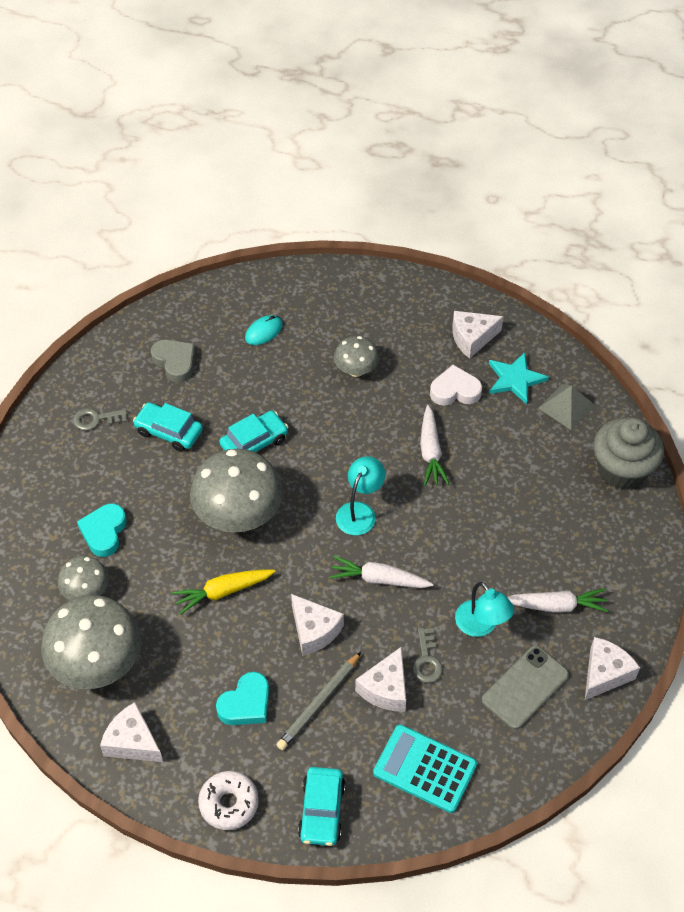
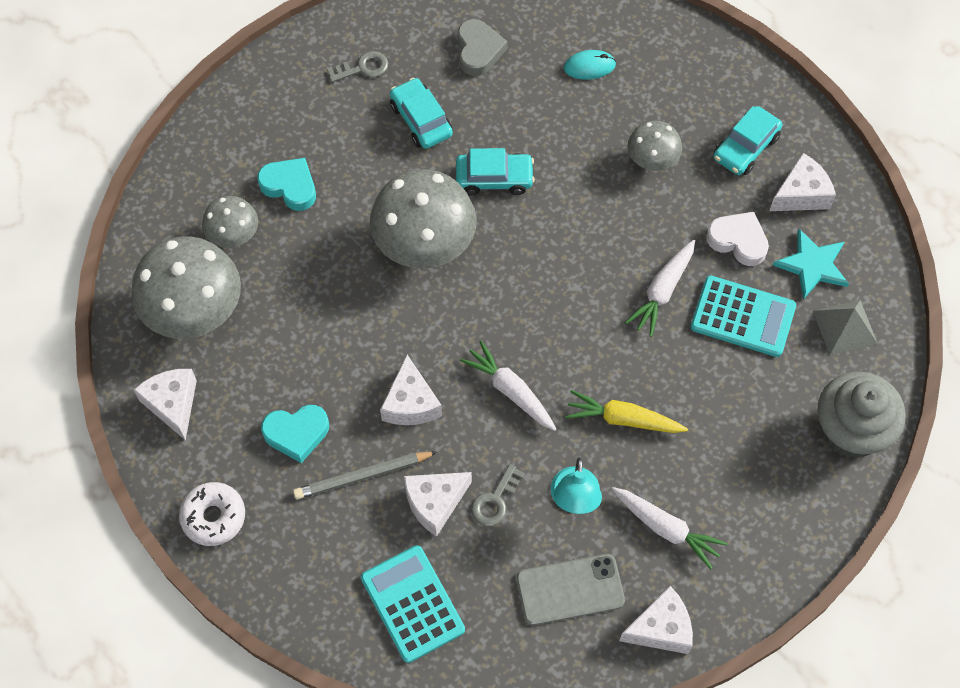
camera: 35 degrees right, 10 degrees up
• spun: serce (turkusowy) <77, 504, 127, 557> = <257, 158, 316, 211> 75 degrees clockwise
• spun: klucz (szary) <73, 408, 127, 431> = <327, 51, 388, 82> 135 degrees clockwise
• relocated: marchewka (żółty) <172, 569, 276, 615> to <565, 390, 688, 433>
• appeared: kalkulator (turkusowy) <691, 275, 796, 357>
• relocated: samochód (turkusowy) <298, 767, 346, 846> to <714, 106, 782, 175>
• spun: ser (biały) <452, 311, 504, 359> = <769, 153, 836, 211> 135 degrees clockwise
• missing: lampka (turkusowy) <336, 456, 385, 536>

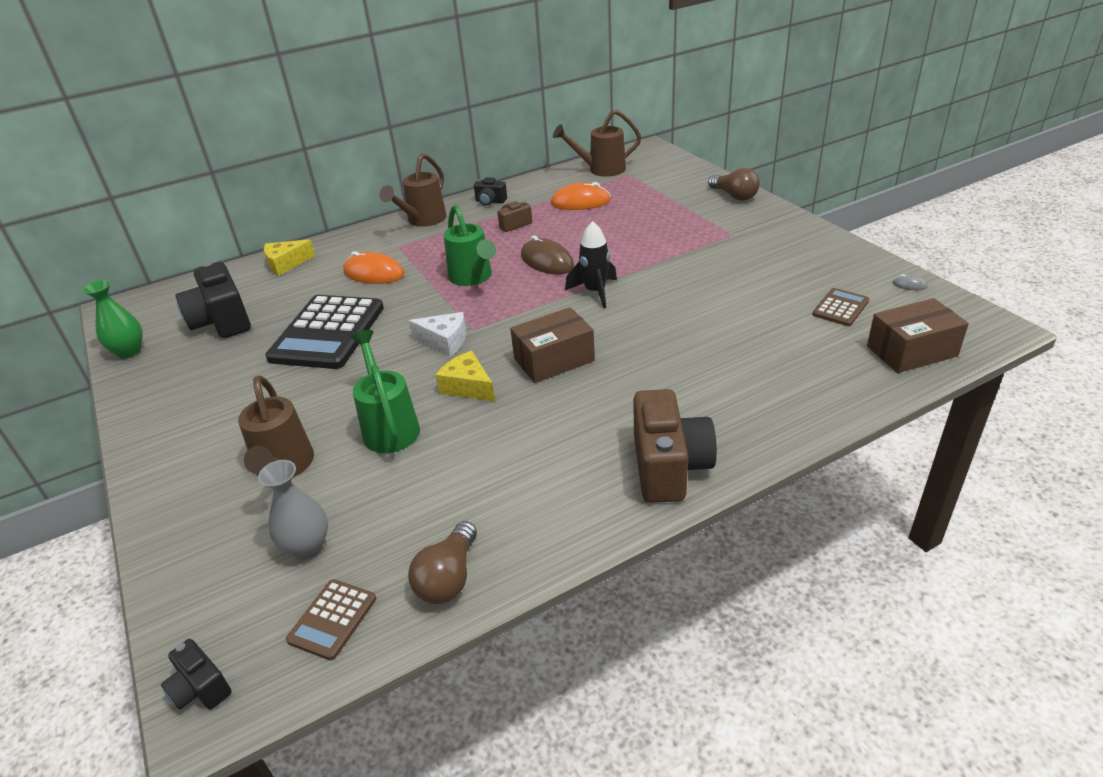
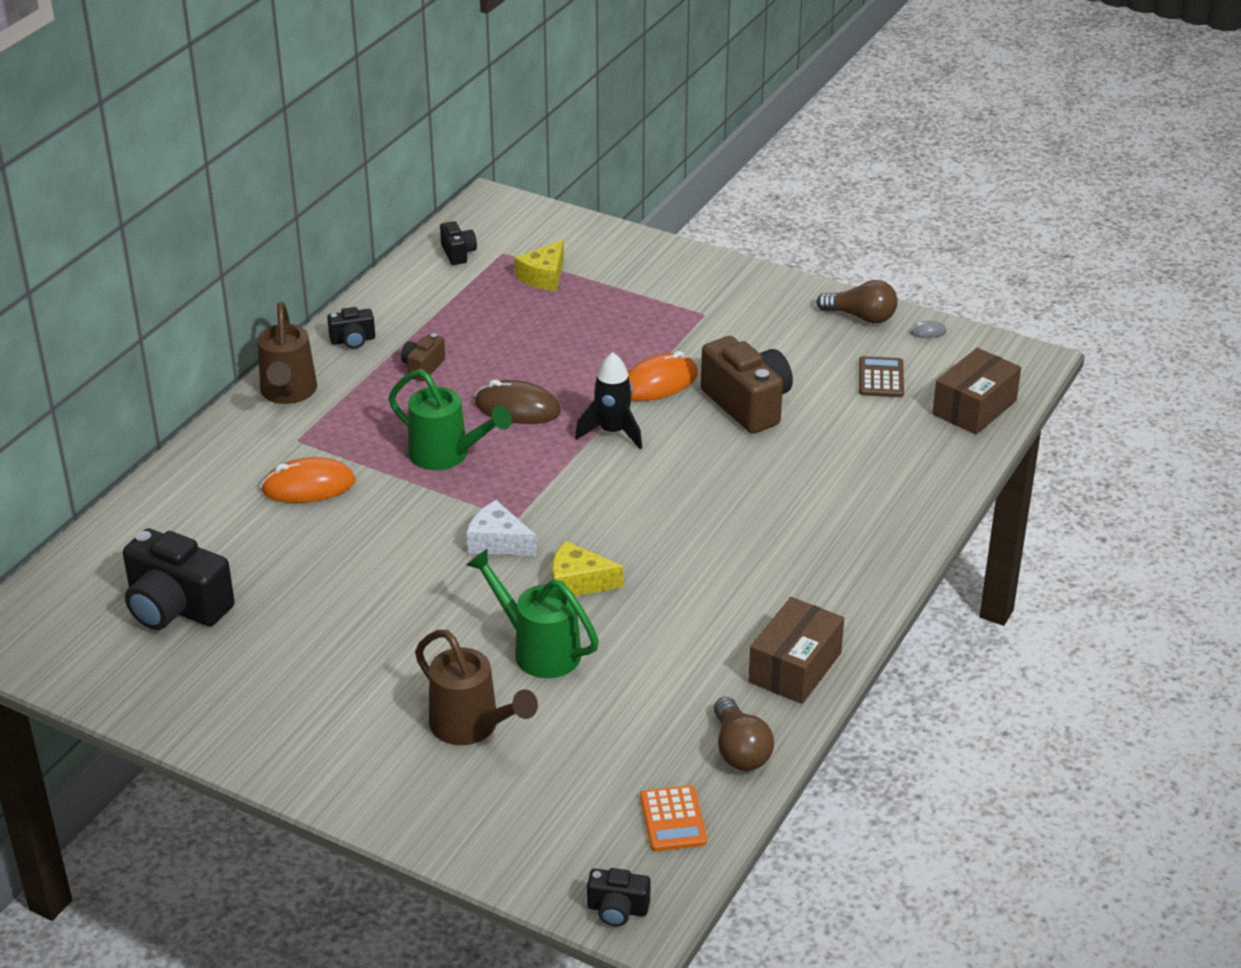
camera: 35 degrees left, 0 degrees up
• exchanged: konewka (brązowy) <553, 110, 641, 177> to aparat fotograficzny (czarny) <440, 221, 477, 265>
• spun: ser (biały) <409, 312, 466, 356> = <467, 500, 537, 556> 135 degrees counterclockwise
• relocated: ser (żółty) <264, 239, 315, 276> to <515, 240, 564, 291>
• relocated: myszka (pomarańczowy) <551, 182, 611, 210> to <628, 351, 698, 401>
• colour: kalkulator (brązowy) <286, 579, 376, 661> to kalkulator (pomarańczowy) <640, 785, 707, 851>
• relocated: aparat fotograficzny (brązowy) <634, 389, 717, 503> to <701, 336, 793, 434>
• relocated: pudełko (brązowy) <510, 307, 595, 383> to <748, 597, 844, 704>
• relocated: żarówka (brązowy) <708, 168, 760, 201> to <816, 280, 898, 323>
• missing: wazon (zielony) <82, 280, 142, 359>
• missing: wazon (szary) <258, 460, 328, 560>
• missing: kalkulator (czarny) <265, 295, 384, 369>

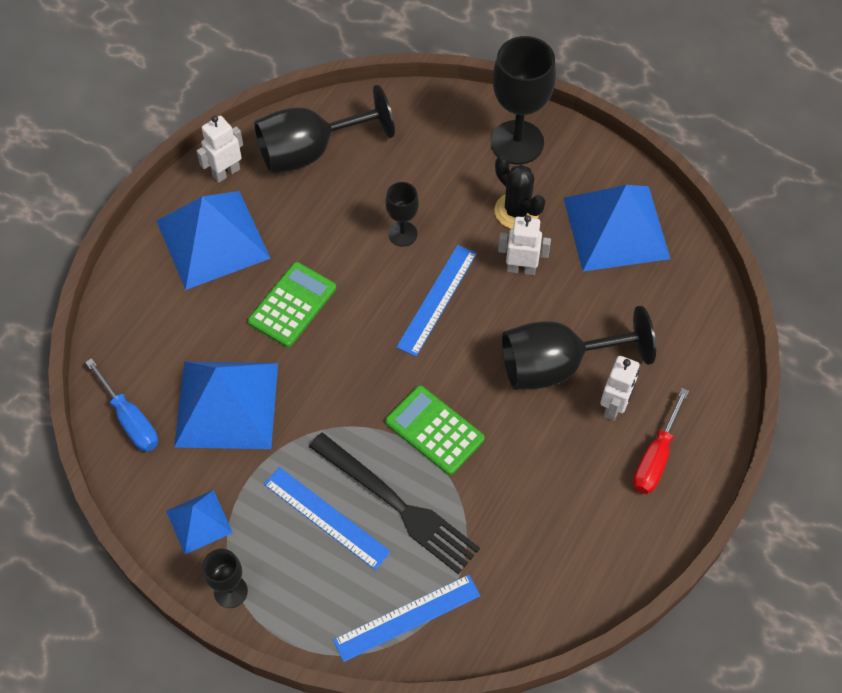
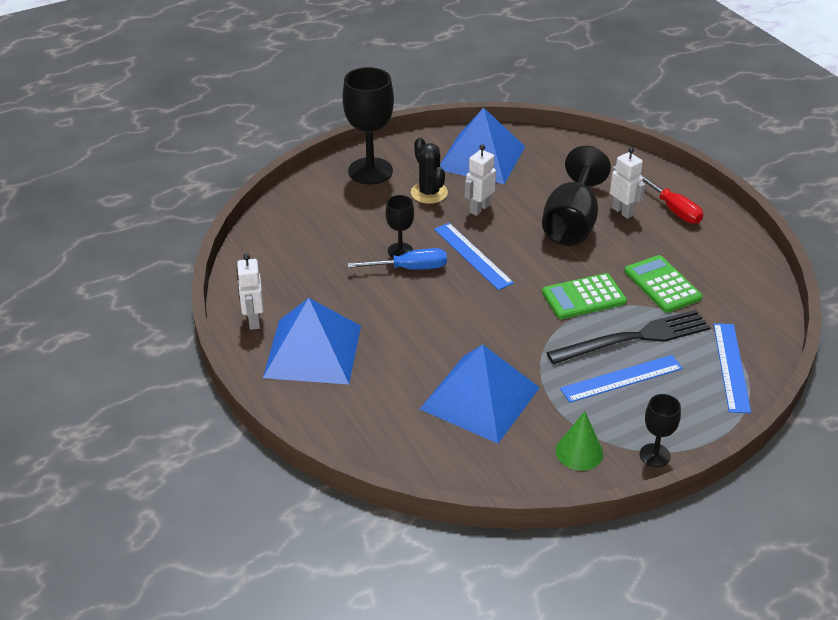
camera: 60 degrees left, 20 degrees down
• relocated: śrubokręt (niebieski) <85, 358, 158, 452> to <347, 248, 447, 270>
• spun: kaktus (czarny) <494, 155, 545, 229> = <411, 137, 448, 204> 75 degrees clockwise
• exchanged: piramida (niebieski) <166, 490, 233, 554> to stożek (zielony) <555, 411, 603, 471>
• relocated: kalkulator (zielony) <248, 262, 336, 347> to <624, 255, 702, 313>
• missing: kielich (czarny) <254, 85, 395, 174>

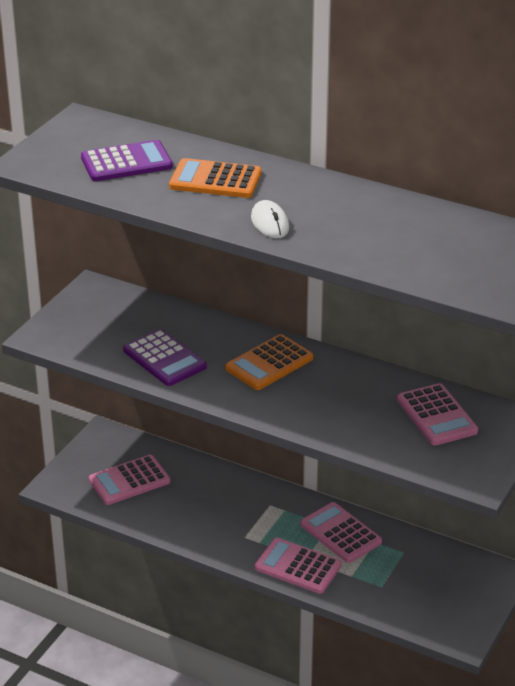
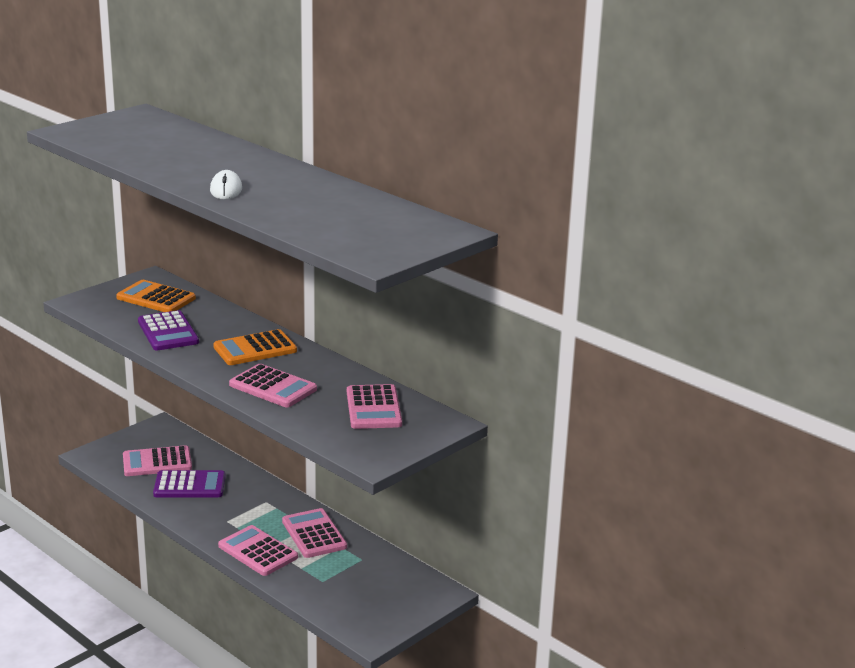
camera: 15 degrees right, 10 degrees down
• relocated: kalkulator (pomarańczowy) <169, 158, 261, 198> to <116, 280, 196, 312>
• relocated: kalkulator (fioletowy) <81, 140, 173, 181> to <153, 470, 226, 497>
• appeared: kalkulator (różowy) <229, 364, 317, 407>

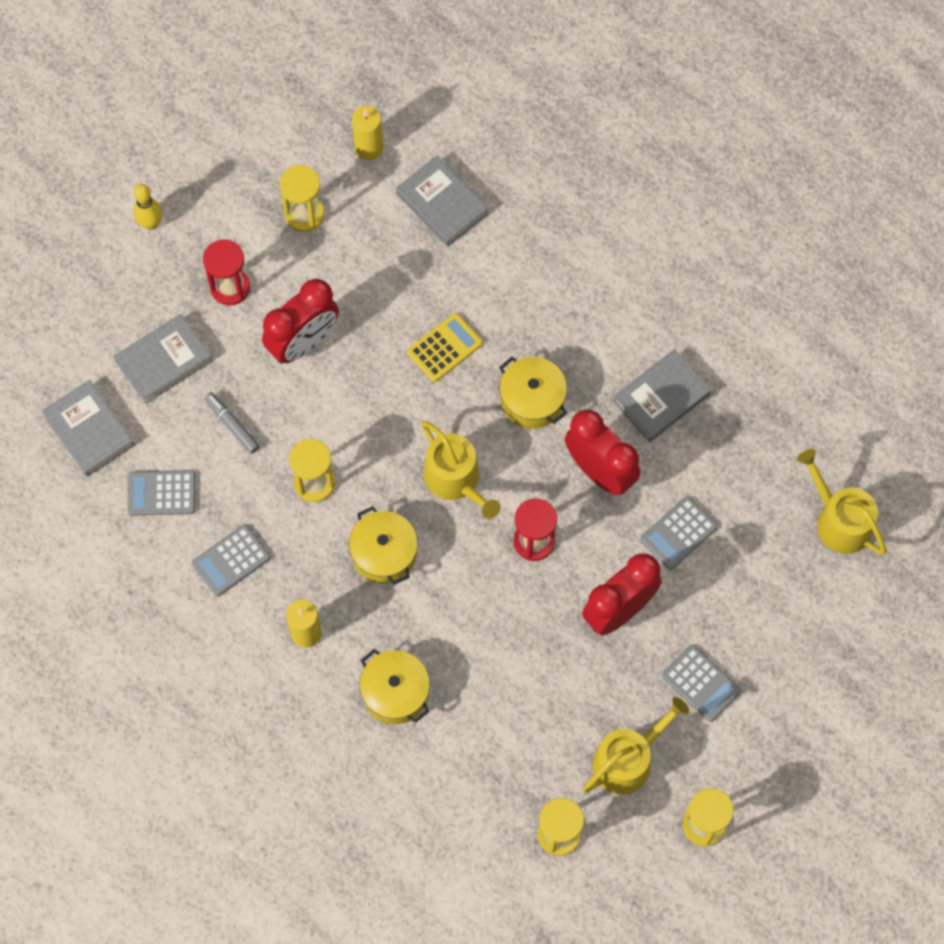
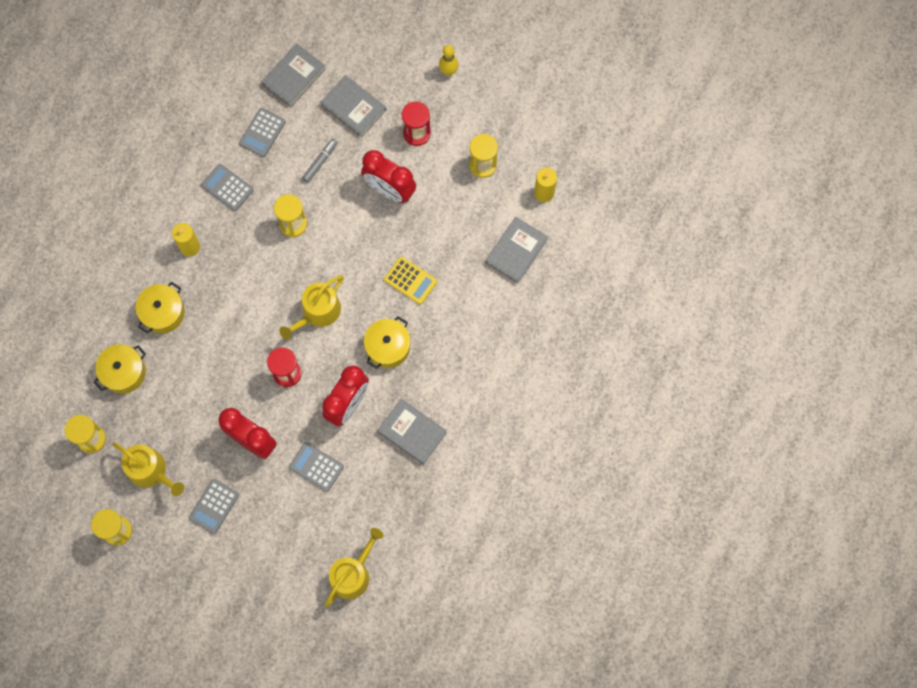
camera: 75 degrees right, 5 degrees up
• relocated: garnek (żółty) <349, 506, 418, 585> to <94, 344, 146, 394>
• spun: kalkulator (szary) <127, 470, 196, 516> = <239, 108, 286, 157> 135 degrees counterclockwise

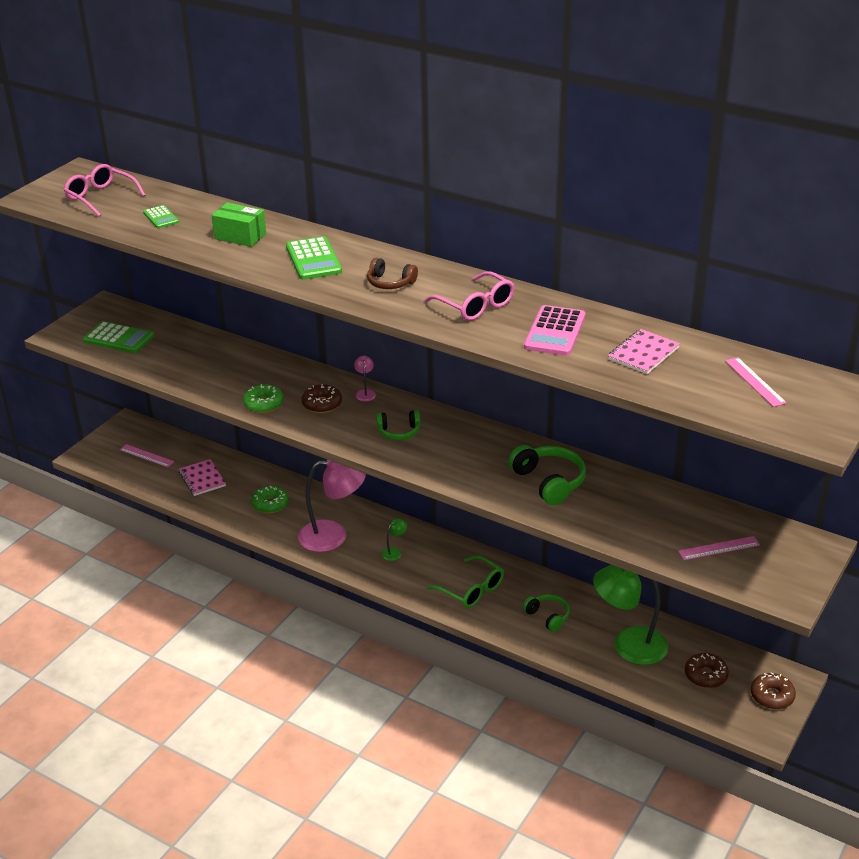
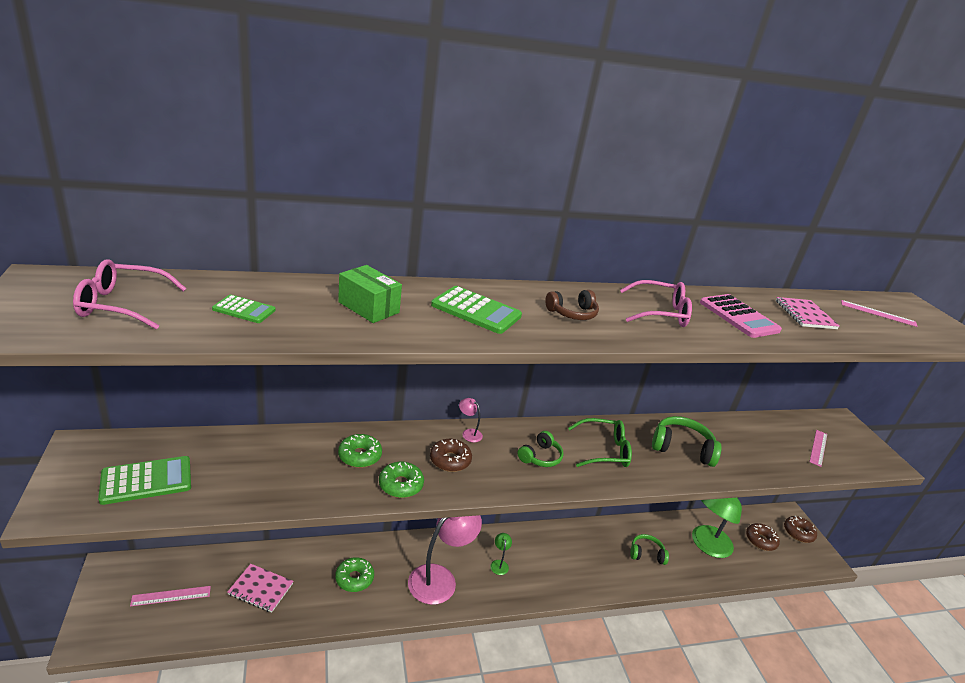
camera: 50 degrees left, 5 degrees down
• spun: pudełko (zielony) <212, 203, 266, 247> = <338, 265, 402, 323> 60 degrees clockwise
• appeared: donut (zielony) <338, 434, 382, 468>
• relocated: okulary (zielony) <427, 555, 504, 608> to <568, 418, 632, 467>

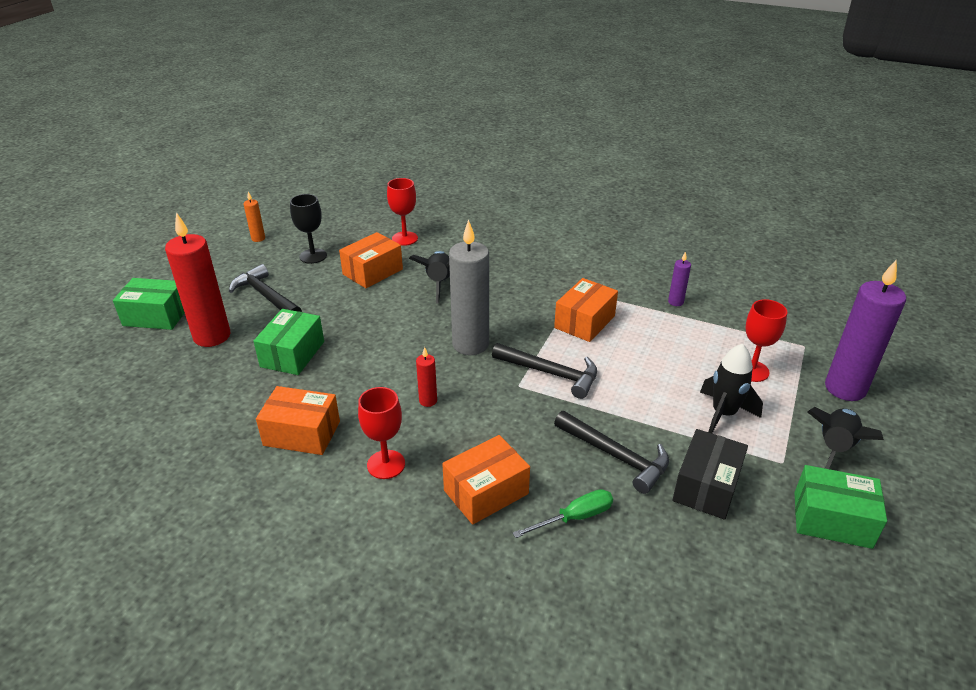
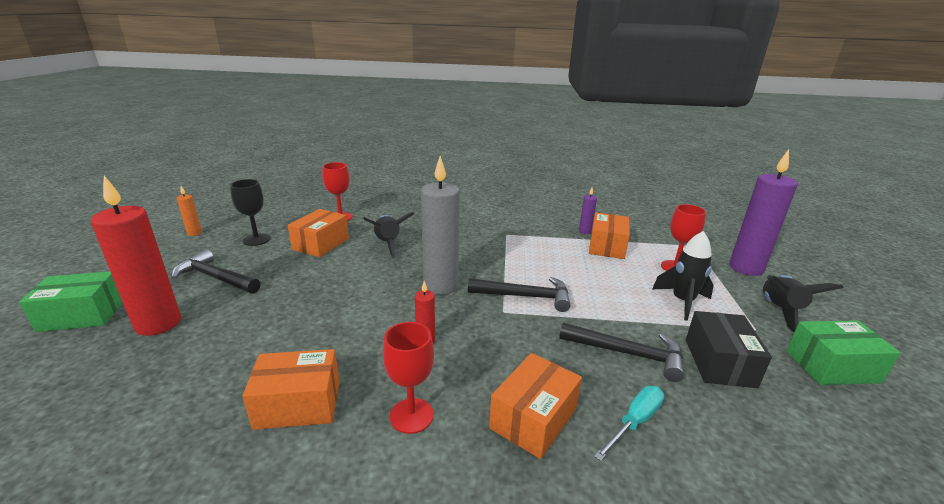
camera: 20 degrees left, 10 degrees down
• relocated: pudełko (pomarańczowy) <554, 278, 618, 342> to <589, 212, 630, 259>
• colour: śrubokręt (zielony) <513, 489, 613, 538> to śrubokręt (turkusowy) <594, 386, 664, 461>
• missing: pudełko (zielony) <253, 309, 324, 375>

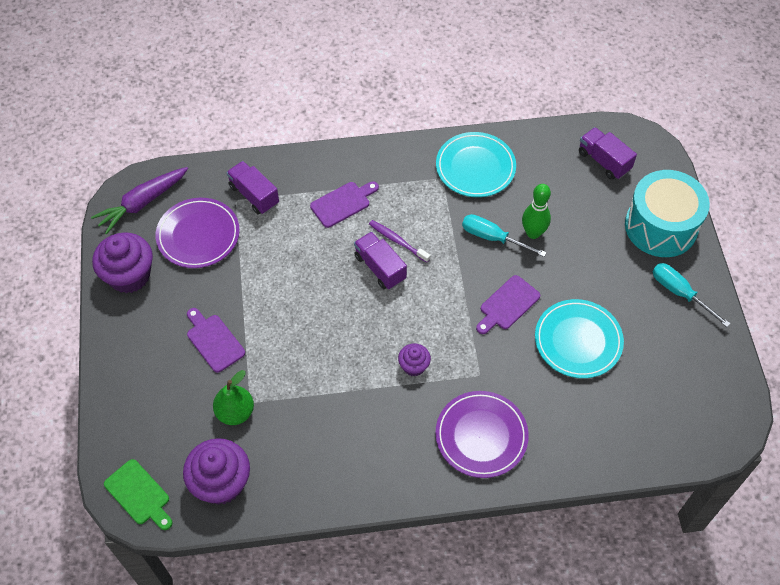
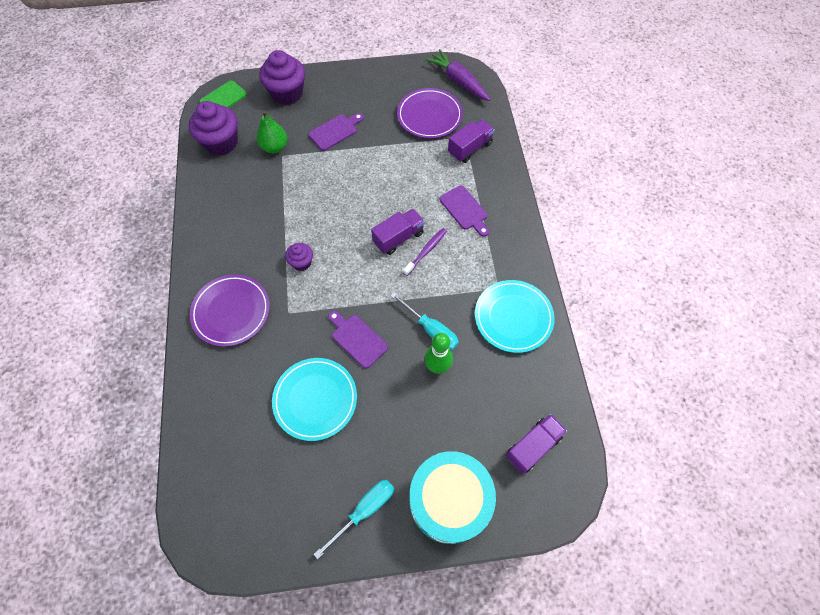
camera: 90 degrees right, 5 degrees up
• relocated: muffinka (fioletowy) <92, 232, 153, 293> to <259, 50, 305, 105>
• spun: śrubokręt (turkusowy) <462, 214, 547, 257> = <390, 292, 459, 350> 105 degrees clockwise

